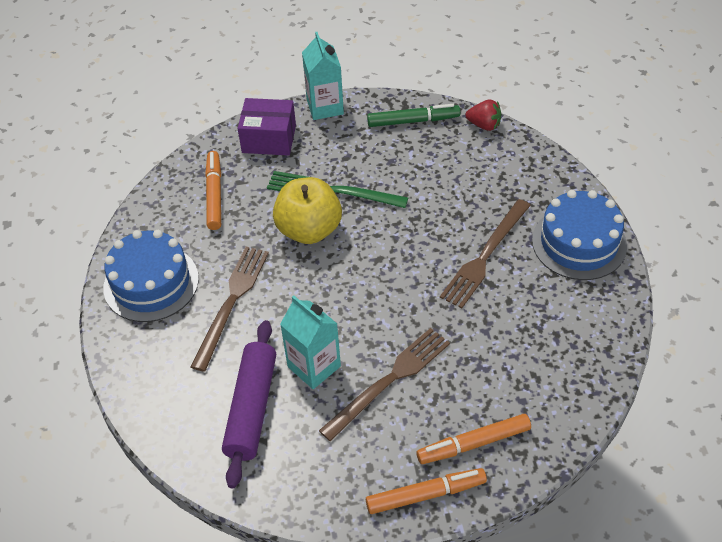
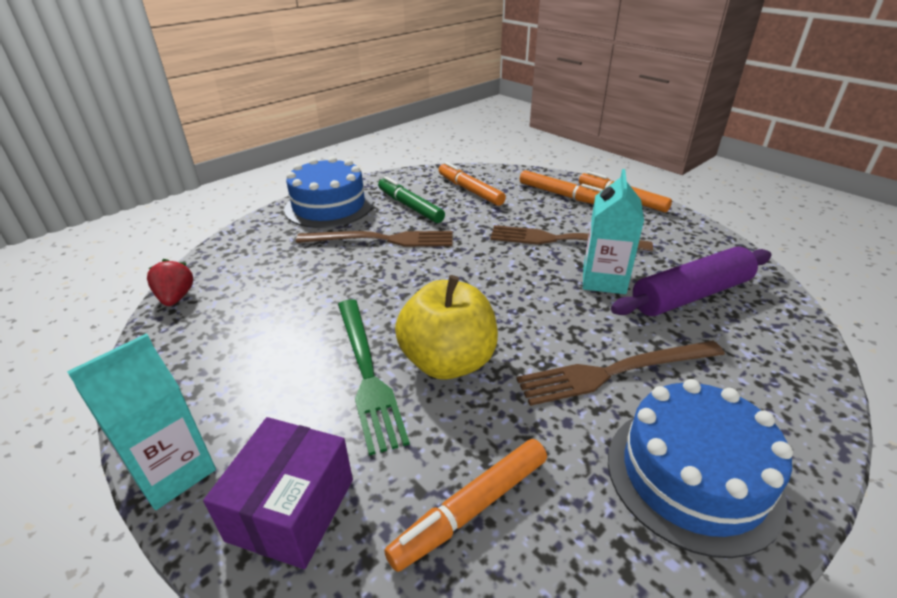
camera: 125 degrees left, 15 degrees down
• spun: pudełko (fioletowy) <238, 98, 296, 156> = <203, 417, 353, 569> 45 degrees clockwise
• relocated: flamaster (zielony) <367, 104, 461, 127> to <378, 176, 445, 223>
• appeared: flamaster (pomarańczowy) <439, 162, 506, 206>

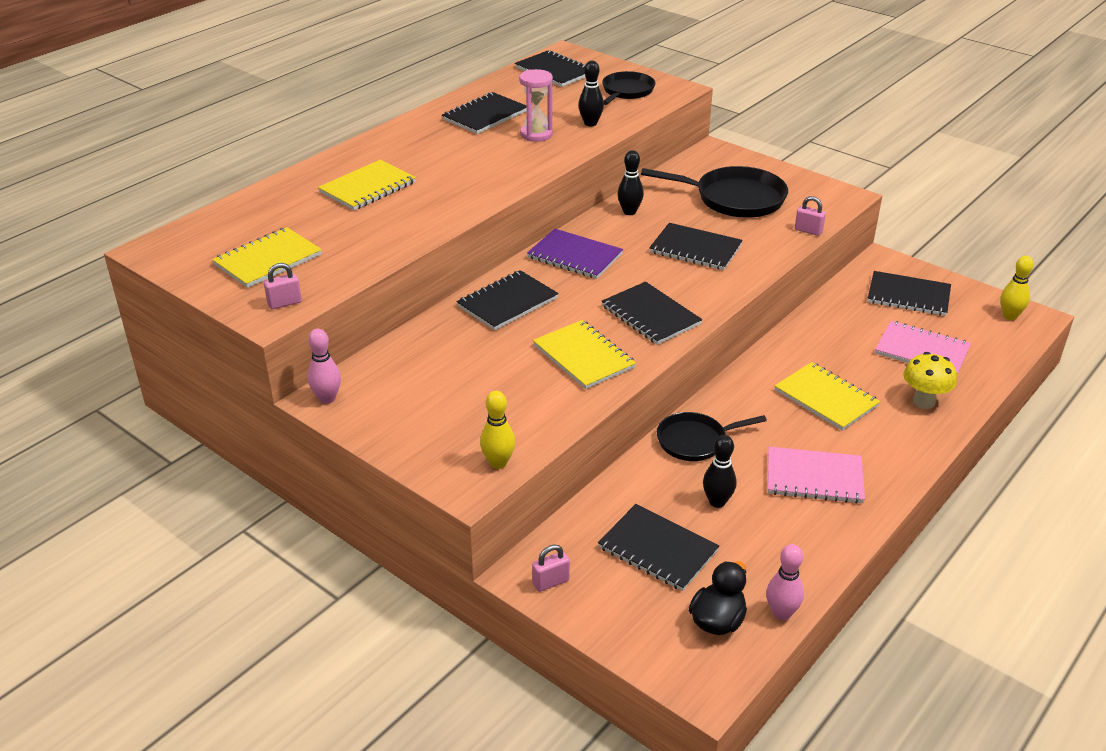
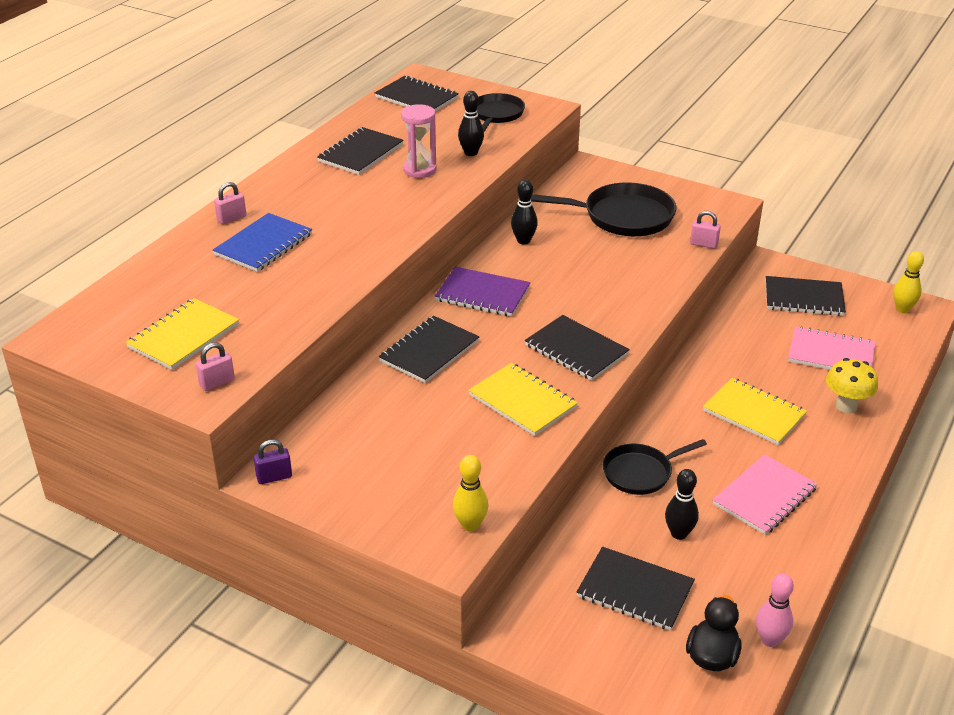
camera: 10 degrees left, 0 degrees up
• colour: zeszyt (żółty) <318, 160, 416, 210> to zeszyt (niebieski) <213, 213, 312, 272>
• relocated: kłódka (różowy) <532, 544, 570, 592> to <214, 182, 246, 224>
• exchanged: kręgiel (różowy) <307, 329, 341, 404> to kłódka (fioletowy) <254, 439, 292, 484>
• spun: zeszyt (różowy) <768, 447, 865, 504> = <713, 454, 818, 535> 45 degrees counterclockwise
• missing: zeszyt (czarny) <649, 223, 743, 270>

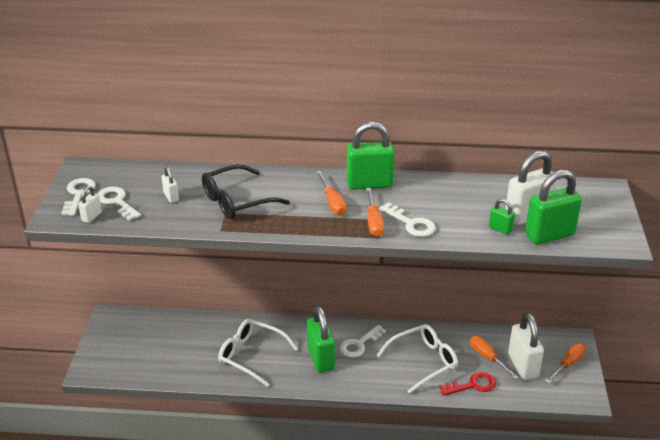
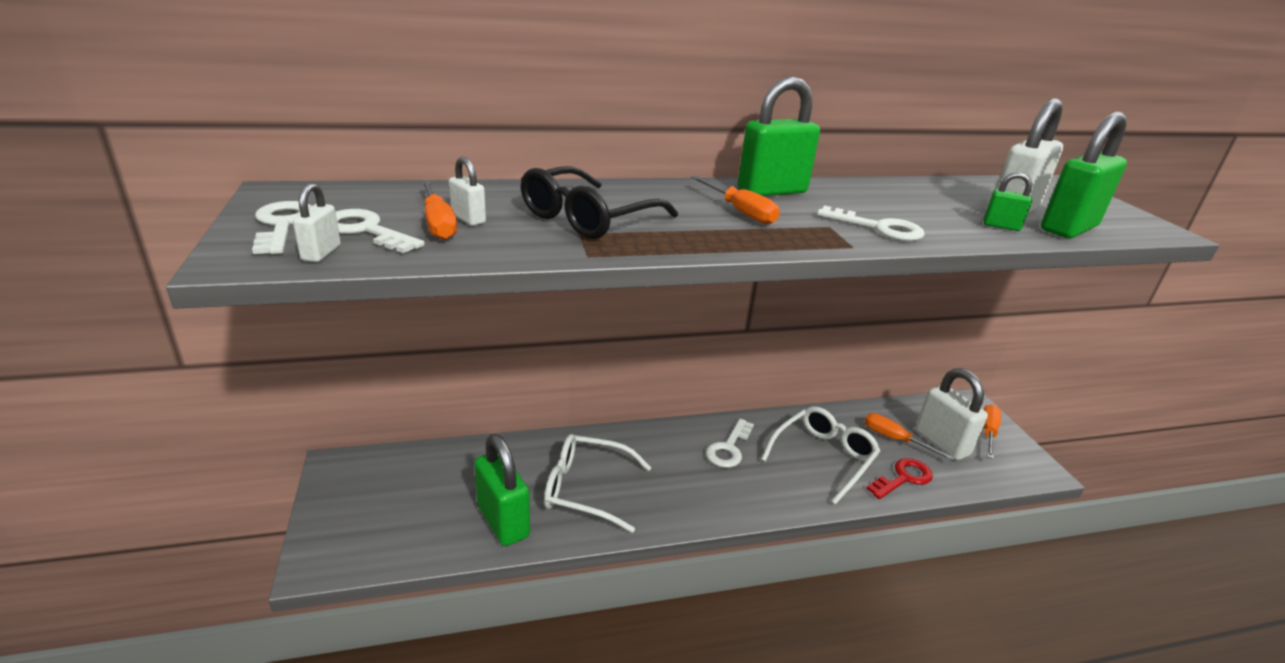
camera: 20 degrees left, 5 degrees down
• relocated: śrubokręt (pomarańczowy) <366, 188, 384, 236> to <421, 180, 457, 240>
• relocated: kłódka (zielony) <307, 306, 335, 373> to <474, 434, 530, 546>

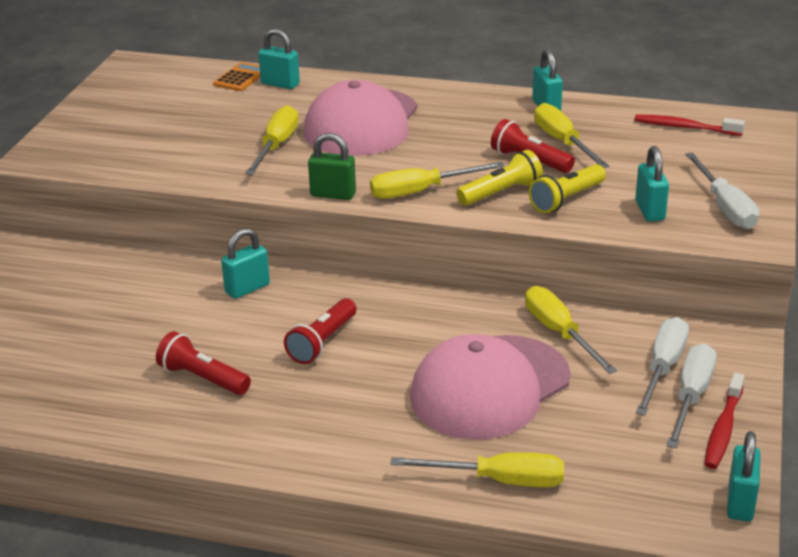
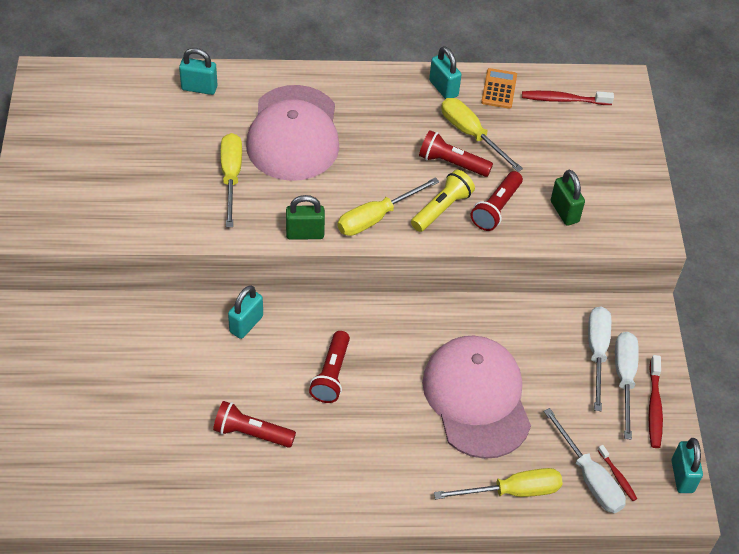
camera: 20 degrees left, 20 degrees up
• spun: czapka (różowy) <410, 334, 571, 440> = <422, 336, 531, 459> 135 degrees clockwise
• colour: latarka (żółty) <529, 164, 606, 213> to latarka (czerwony) <470, 171, 523, 231>
• relocated: kalkulator (pomarańczowy) <213, 62, 260, 91> to <481, 68, 517, 109>
• relocated: śrubokręt (biały) <685, 152, 759, 229> to <544, 408, 626, 513>
• colour: kłódka (turkusowy) <635, 146, 669, 221> to kłódka (zielony) <551, 170, 585, 226>
• appeared: szczoteczka do zębów (czerwony) <598, 445, 637, 501>
• missing: śrubokręt (żółty) <525, 286, 617, 374>

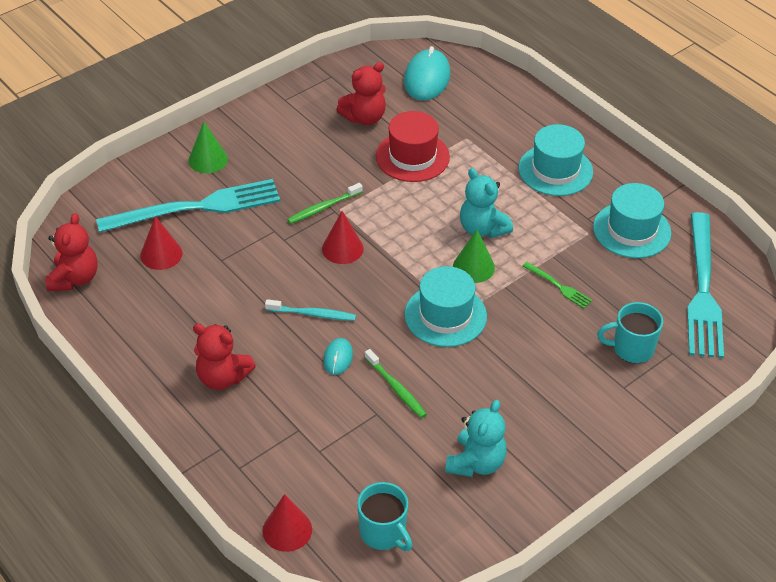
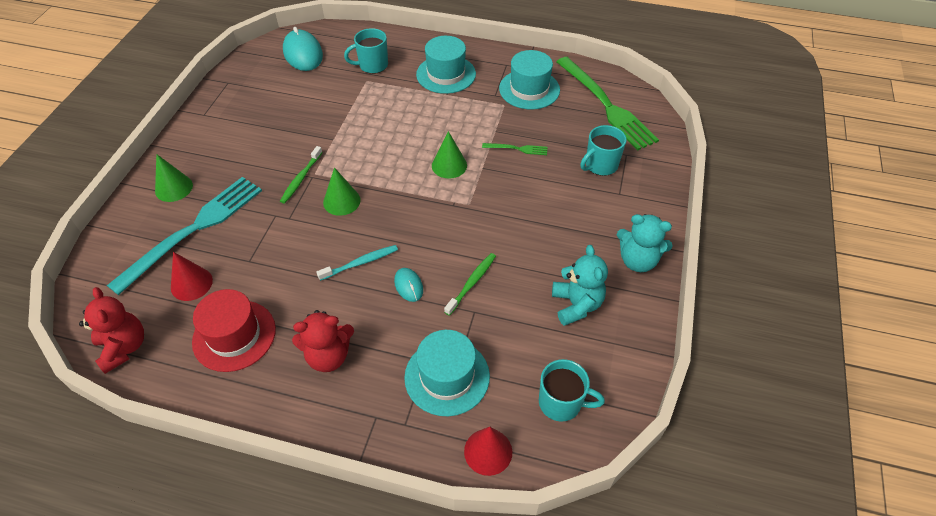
camera: 35 degrees left, 5 degrees up
• relocated: kapelusz (czerwony) <376, 111, 450, 182> to <192, 289, 276, 372>
• colour: stożek (czerwony) <322, 211, 364, 264> to stożek (zielony) <323, 167, 361, 216>
• appeared: kubek (turkusowy) <344, 28, 388, 74>
• relocated: kapelusz (turkusowy) <404, 266, 487, 347> to <404, 330, 490, 416>
• spun: szczoteczka do zębów (zielony) <364, 349, 427, 418> = <444, 253, 496, 316> 75 degrees counterclockwise
• colour: widelec (turkusowy) <687, 212, 724, 358> to widelec (zielony) <556, 57, 659, 151>
• relocated: miś (turkusowy) <460, 168, 513, 238> to <617, 214, 673, 272>
• missing: miś (czerwony) <336, 62, 386, 125>

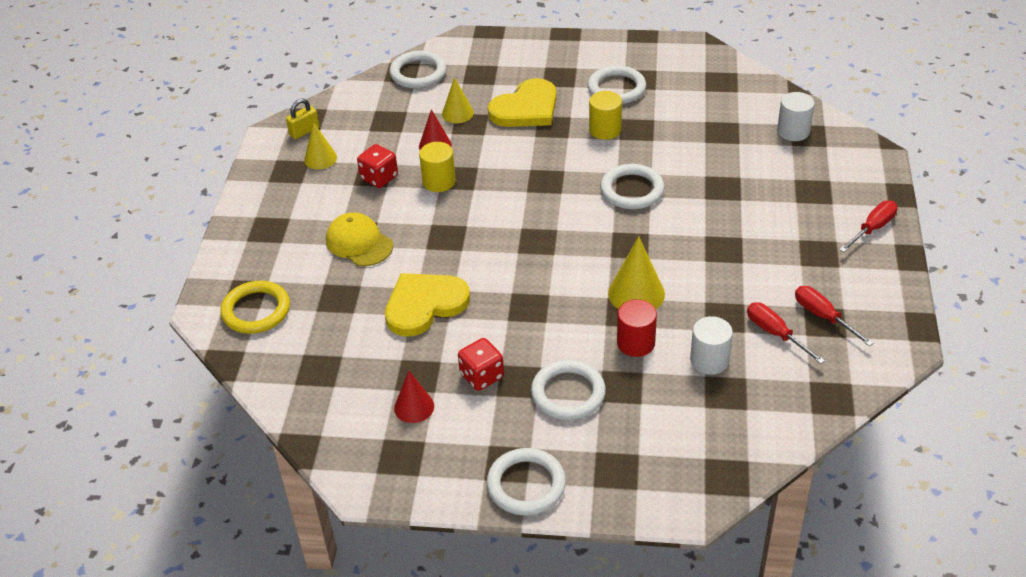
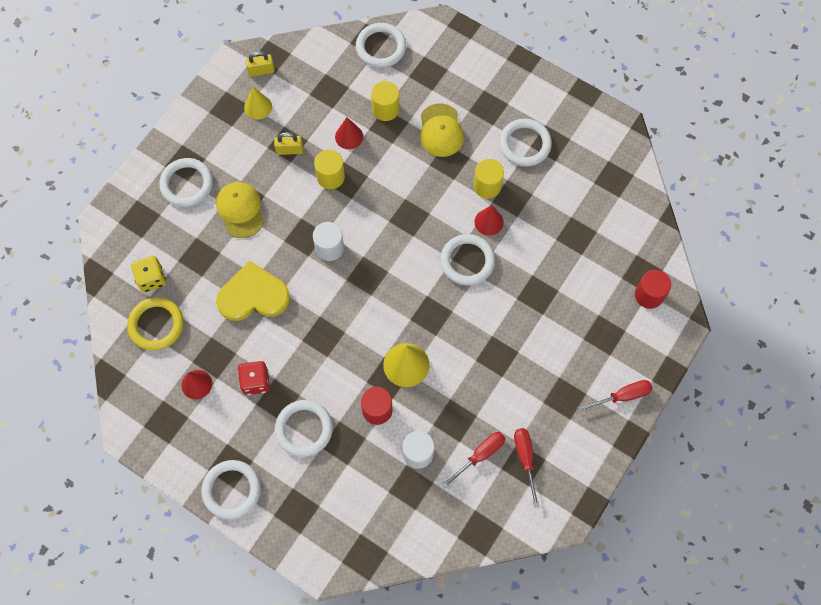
camera: 25 degrees right, 25 degrees up
• relocated: pierścień (żółty) <220, 281, 290, 334> to <127, 297, 183, 351>
• appeared: kostka do gry (żółty) <131, 256, 166, 292>
• appeared: pierścień (biały) <159, 158, 213, 207>
• exchanged: kostka do gry (czerwony) <357, 144, 398, 188> to kłódka (żółty) <274, 132, 303, 155>
• relocated: walec (biały) <777, 92, 815, 141> to <313, 222, 344, 261>
• exchanged: stożek (żółty) <442, 77, 474, 123> to walec (żółty) <371, 81, 399, 121>
• exchanged: serce (żółty) <488, 78, 557, 127> to czapka (żółty) <420, 103, 464, 157>
• spun: śrubokręt (czerwony) <747, 302, 825, 364> = <442, 432, 505, 488> 60 degrees clockwise
• appeared: stożek (czerwony) <475, 205, 504, 236>
• appeared: walec (czerwony) <635, 270, 671, 309>

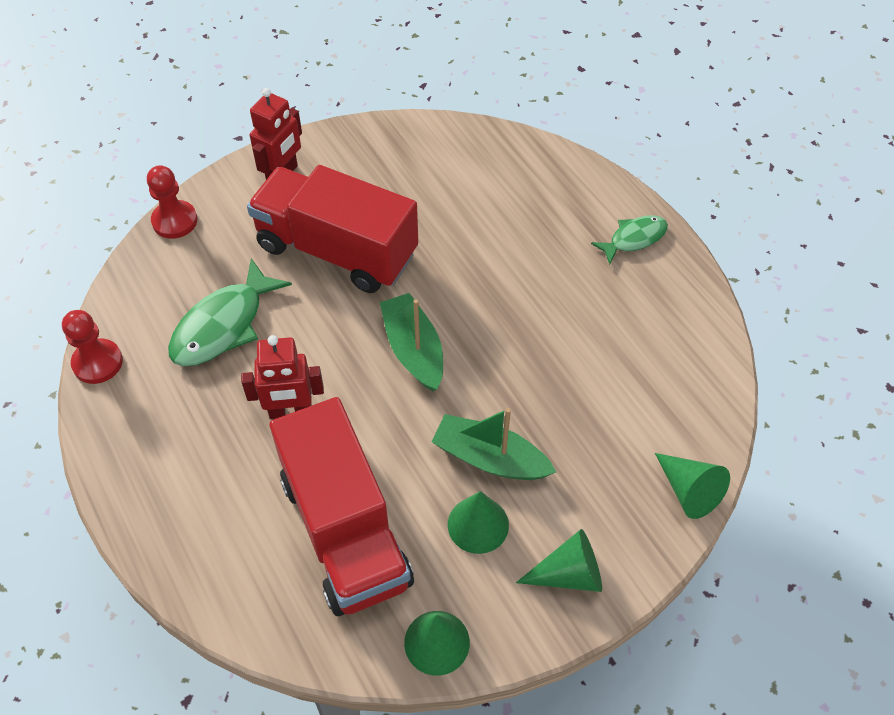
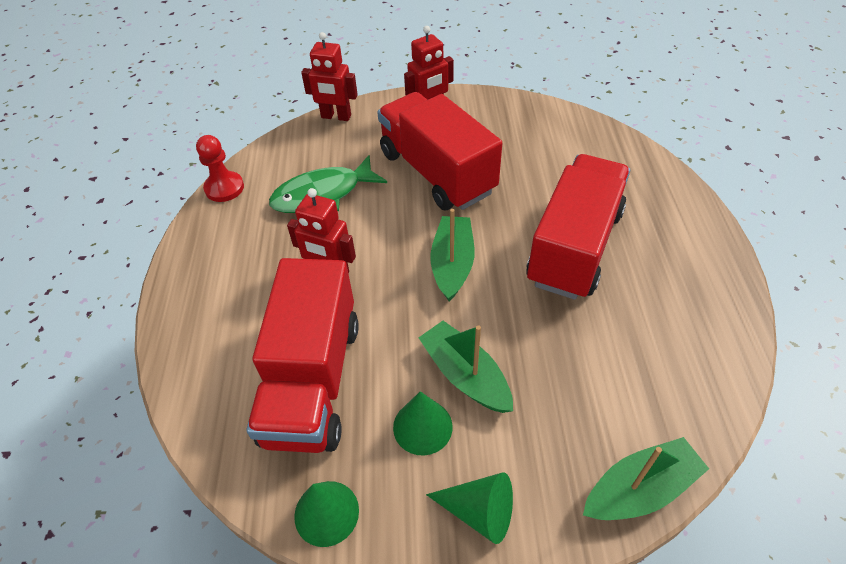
camera: 30 degrees right, 5 degrees down
• exchanged: pionek (czerwony) <147, 165, 197, 239> to robot (czerwony) <301, 32, 358, 121>
• appeared: ciężarówka (czerwony) <526, 154, 630, 300>
• exchanged: stożek (zielony) <655, 453, 730, 519> to łódka (zielony) <583, 437, 709, 520>
• missing: ryba (zielony) <591, 215, 668, 265>

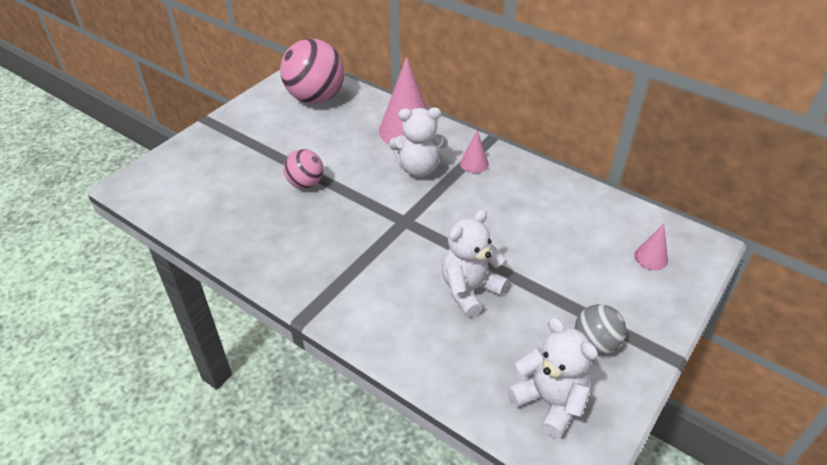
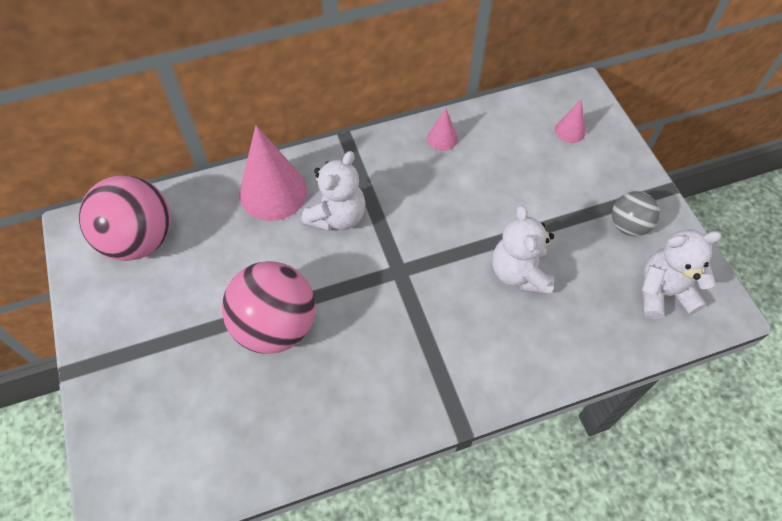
camera: 55 degrees left, 15 degrees up
• size: piłka (różowy) <284, 149, 323, 189> = <222, 261, 316, 354> x1.83
• relocated: stożek (różowy) <460, 130, 489, 173> to <427, 108, 458, 151>

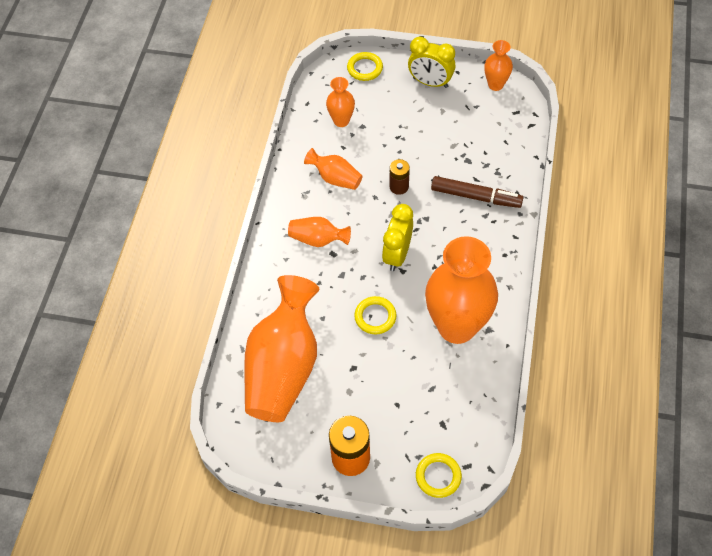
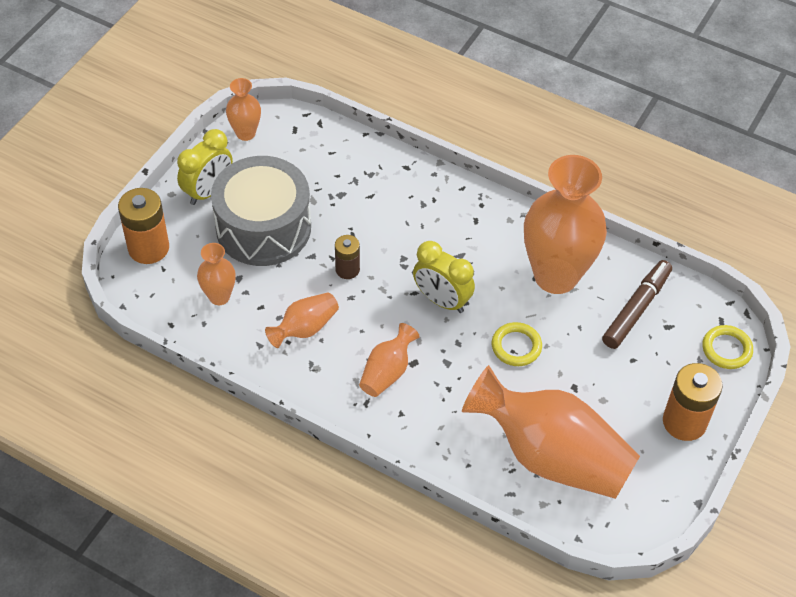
camera: 75 degrees left, 5 degrees down
• exchanged: pierścień (żółty) <347, 52, 383, 81> to bateria (pomarańczowy) <118, 188, 169, 264>
• appeared: bęben (szary) <211, 156, 311, 266>
• relocated: flamaster (brązowy) <431, 176, 524, 208> to <602, 260, 672, 349>

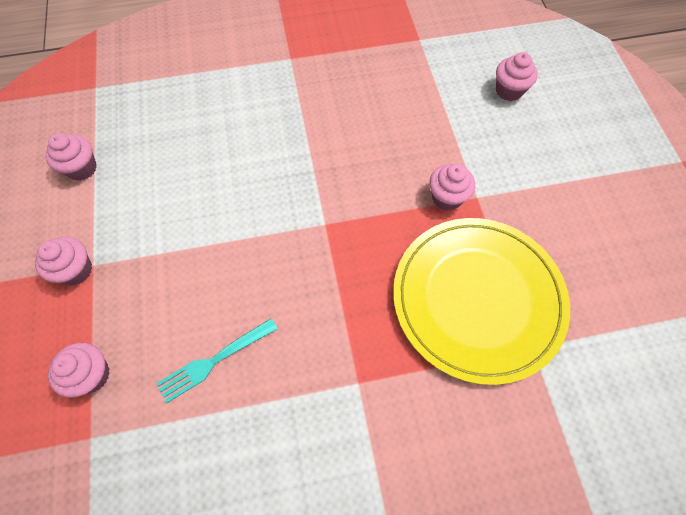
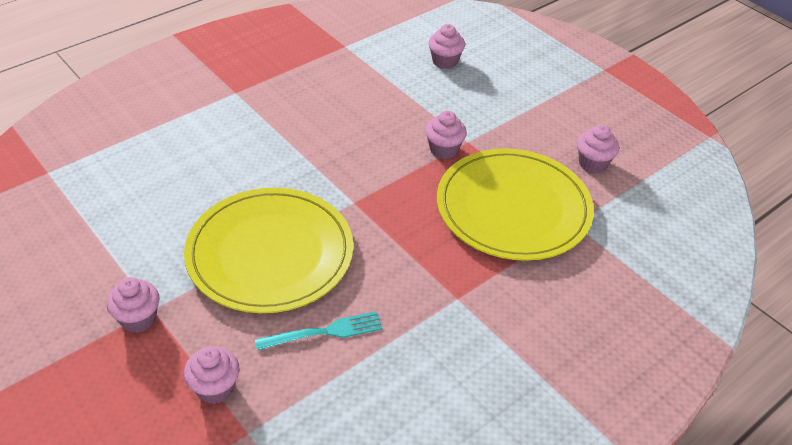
camera: 30 degrees left, 20 degrees down
• appeared: talerz (żółty) <184, 188, 353, 313>
• spun: widelec (turkusowy) <156, 318, 278, 403> = <255, 311, 383, 351> 135 degrees counterclockwise
• relocated: muffinka (różowy) <45, 133, 97, 181> to <577, 125, 619, 173>

